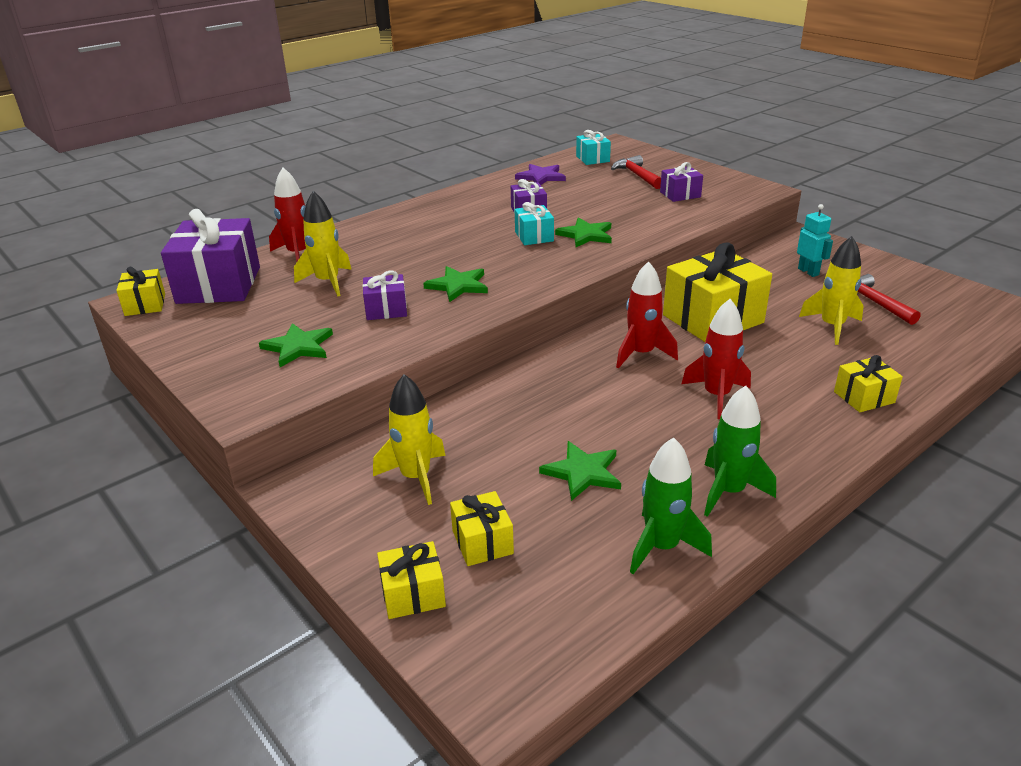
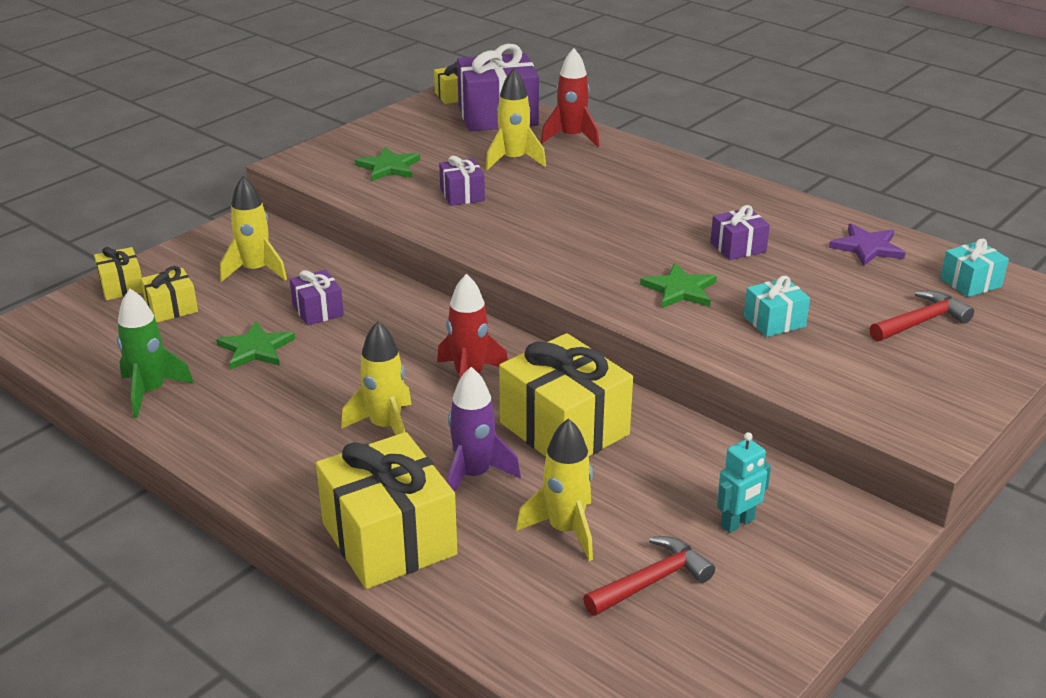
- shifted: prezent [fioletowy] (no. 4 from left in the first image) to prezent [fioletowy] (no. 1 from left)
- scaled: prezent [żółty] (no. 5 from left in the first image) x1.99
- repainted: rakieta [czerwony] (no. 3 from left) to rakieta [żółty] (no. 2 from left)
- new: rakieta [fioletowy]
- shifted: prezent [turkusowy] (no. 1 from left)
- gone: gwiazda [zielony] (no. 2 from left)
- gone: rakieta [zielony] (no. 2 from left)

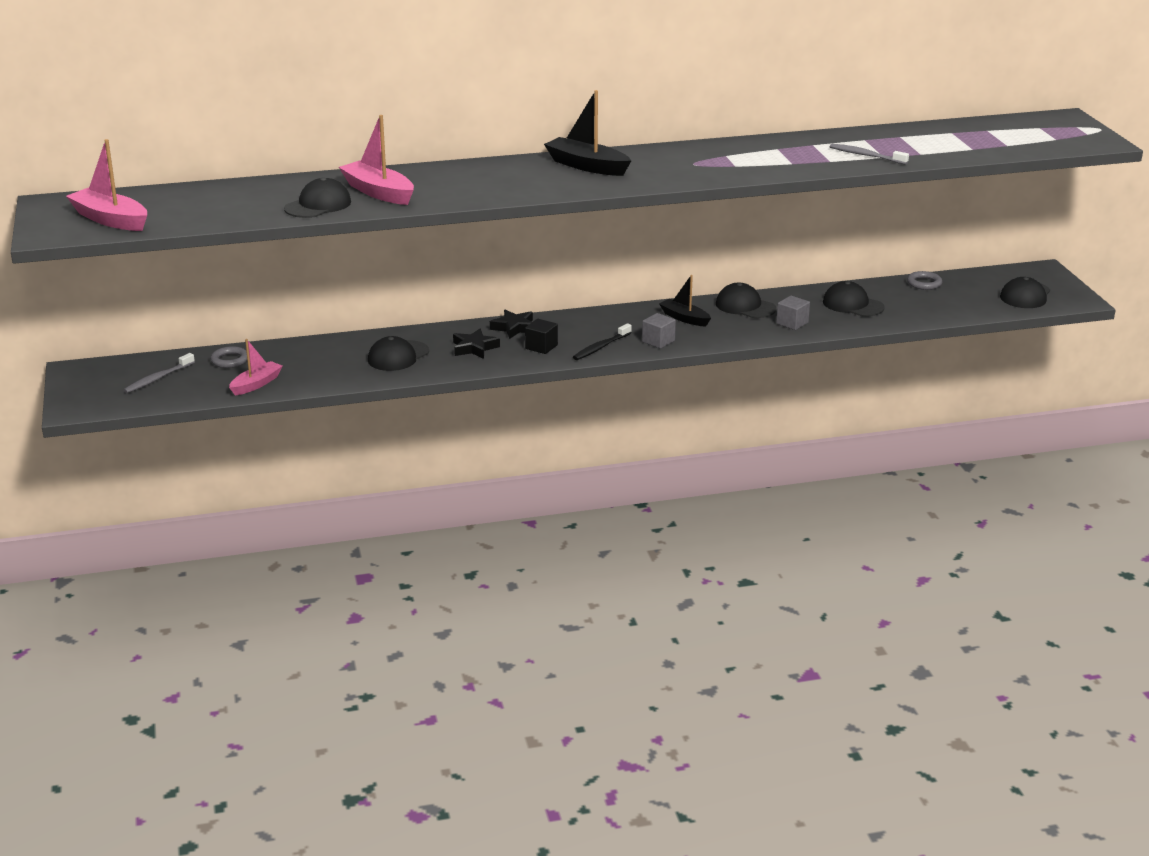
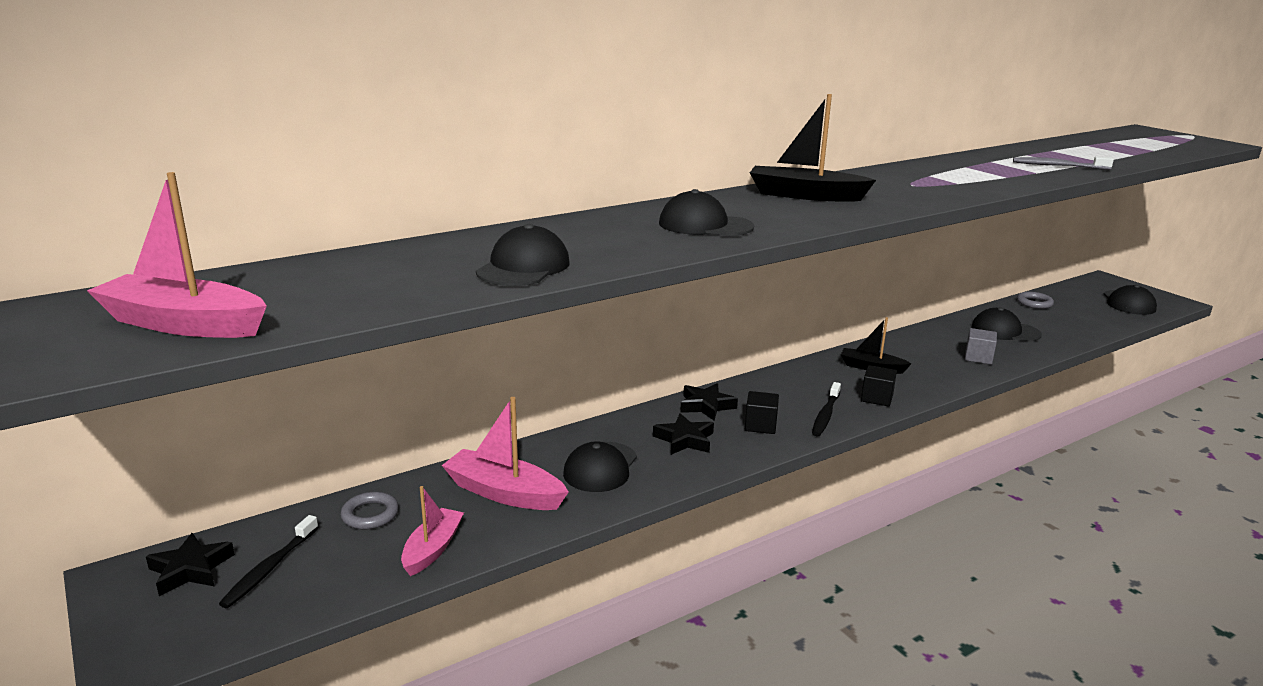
- new: gwiazda [czarny] (no. 1 from left)
- repainted: szczoteczka do zębów [szary] (no. 1 from left) to szczoteczka do zębów [czarny] (no. 1 from left)
- shifted: łódka [różowy] (no. 3 from left)
- shifted: czapka [czarny] (no. 3 from left)
- repainted: sześcian [szary] (no. 1 from left) to sześcian [czarny] (no. 2 from left)

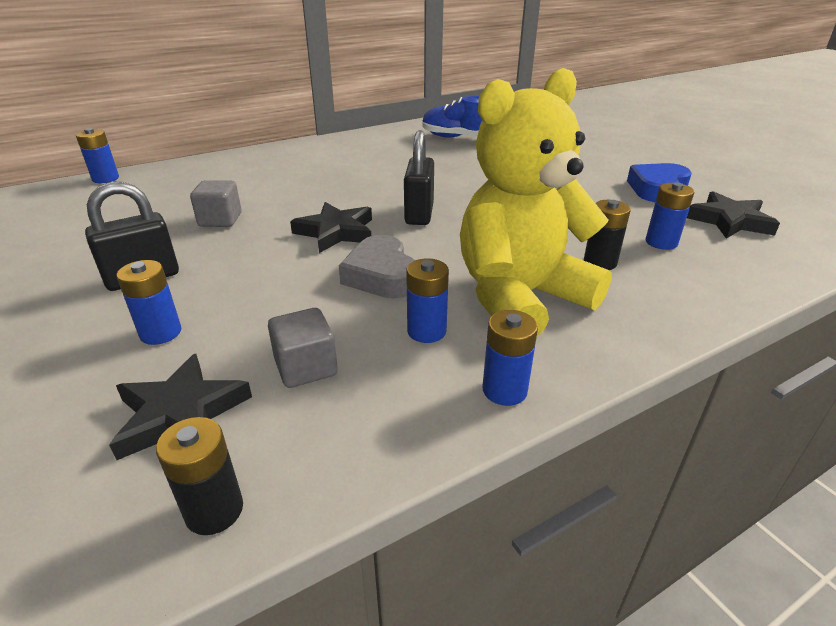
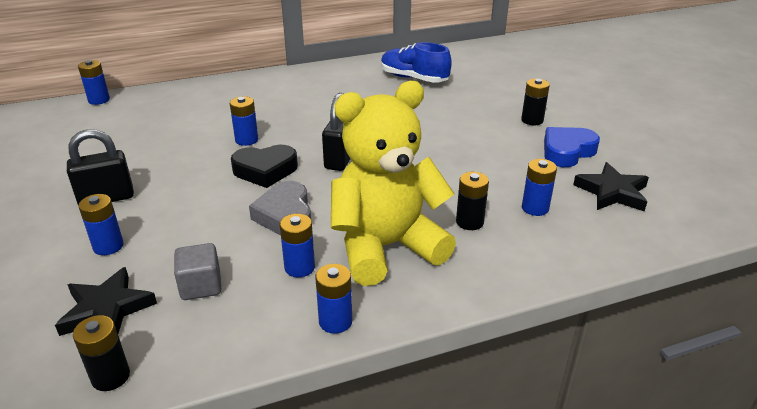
- new: bateria [niebieski] (no. 3 from left)
- swapped: gwiazda [czarny] (no. 2 from left) to serce [czarny]
- new: bateria [czarny] (no. 3 from left)
- gone: sześcian [szary] (no. 1 from left)

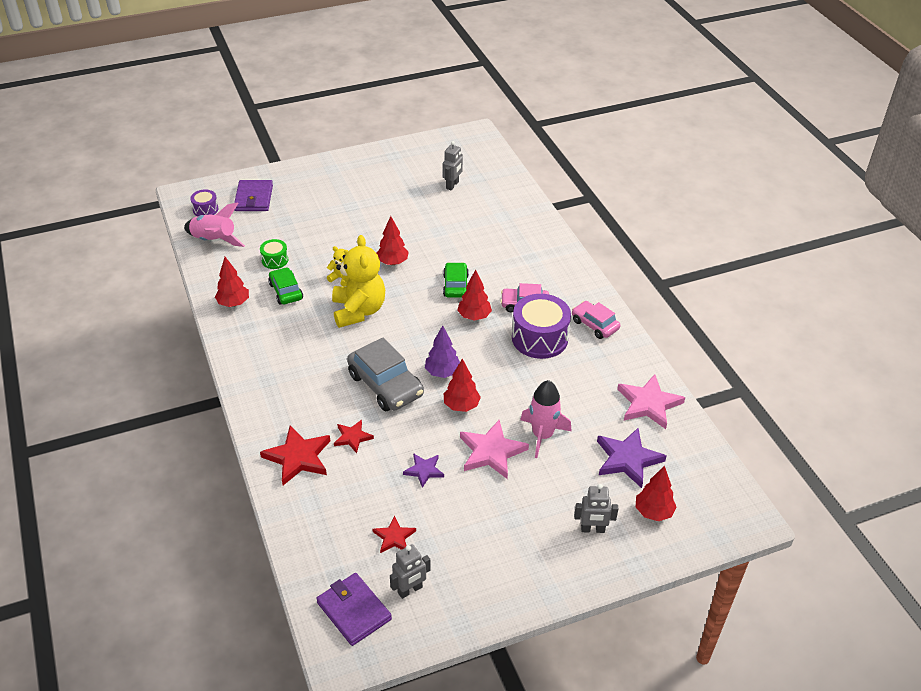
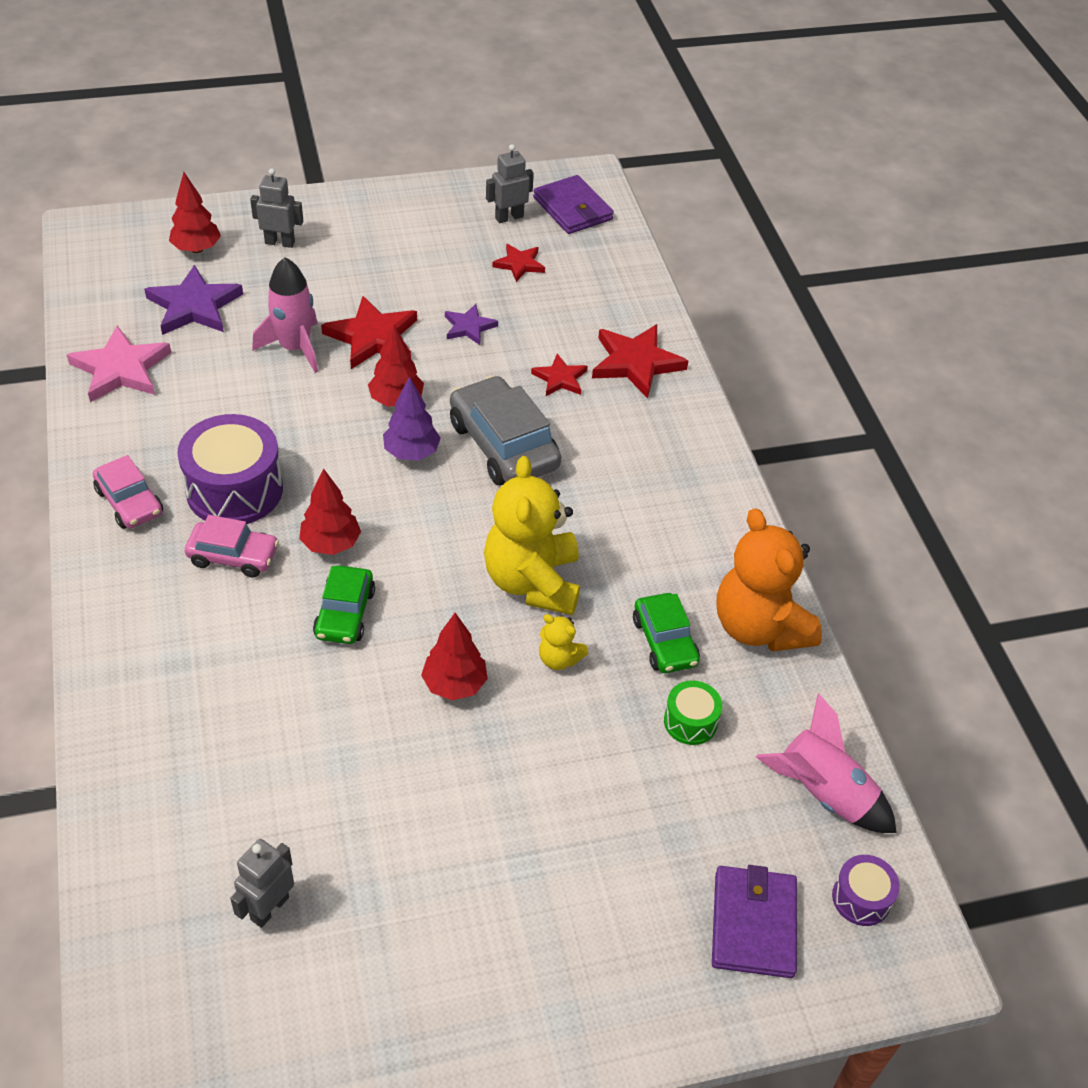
- repainted: gwiazda [różowy] (no. 1 from left) to gwiazda [czerwony] (no. 1 from left)
- swapped: drzewko [czerwony] (no. 1 from left) to miś [pomarańczowy]

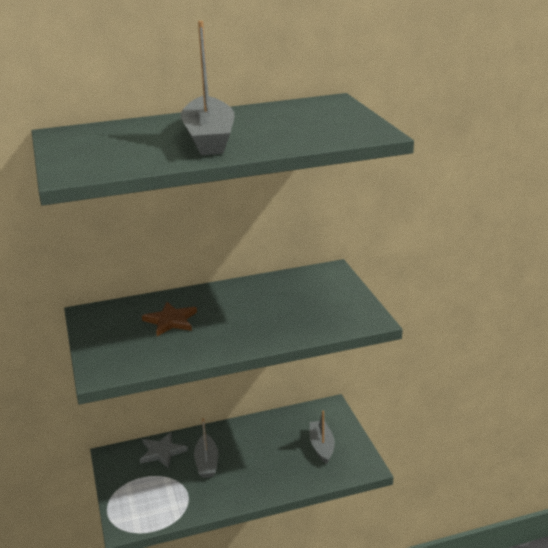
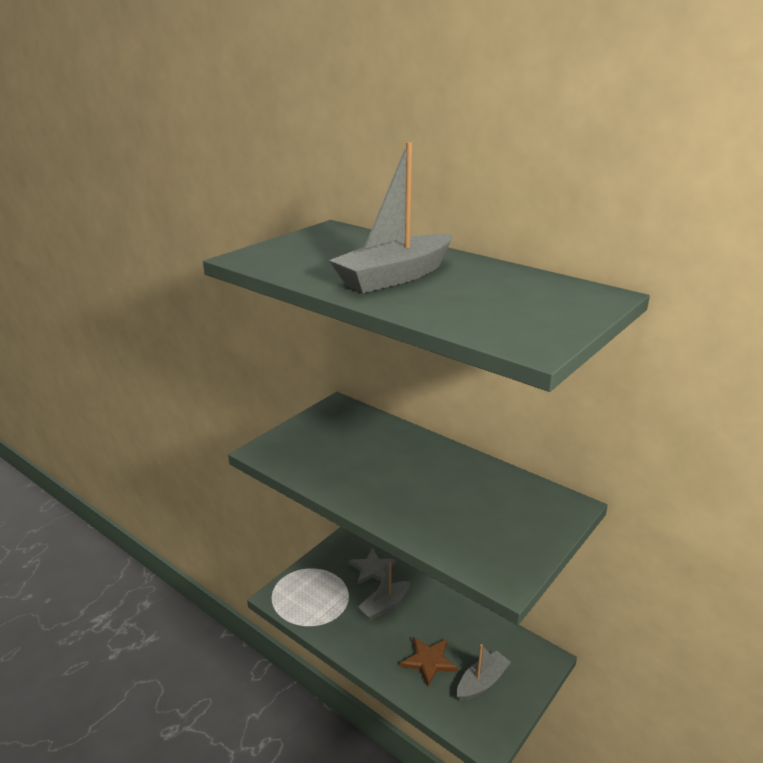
- shifted: gwiazda [brązowy]

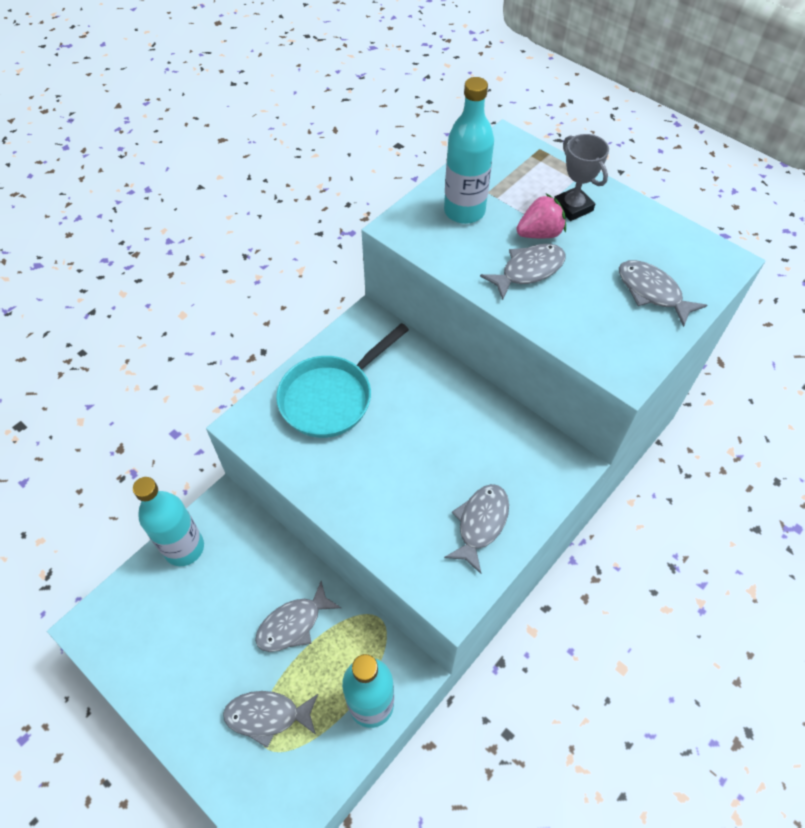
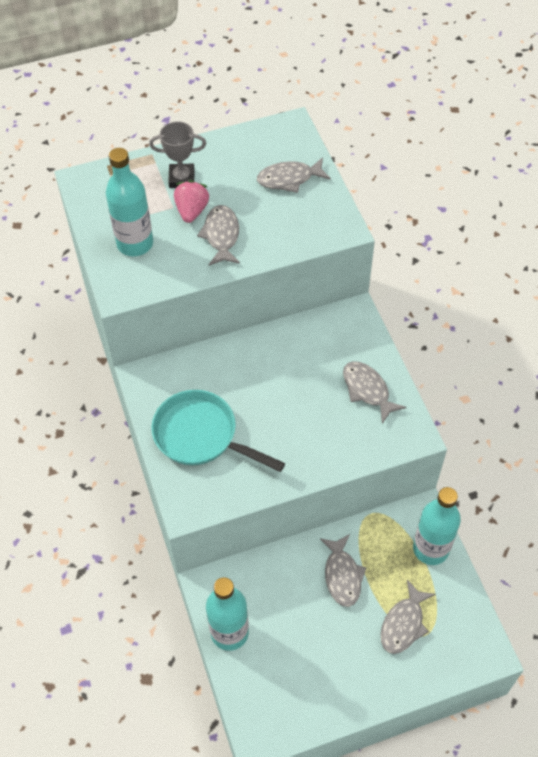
- rotated: patelnia [turkusowy] 135 degrees clockwise

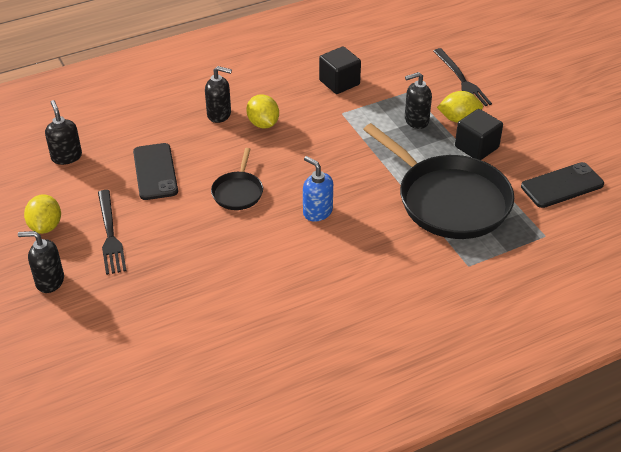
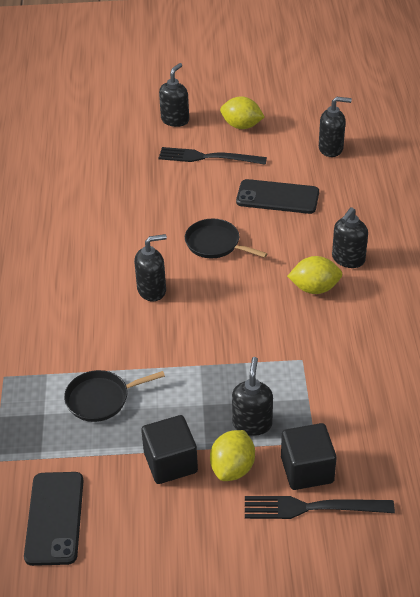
- scaled: patelnia [czarny] (no. 2 from left in the first image) x0.47
- repainted: dozownik mydła [niebieski] to dozownik mydła [czarny] (no. 1 from left)
- shifted: sześcian [czarny] (no. 1 from left in the first image) to sześcian [czarny] (no. 2 from left)

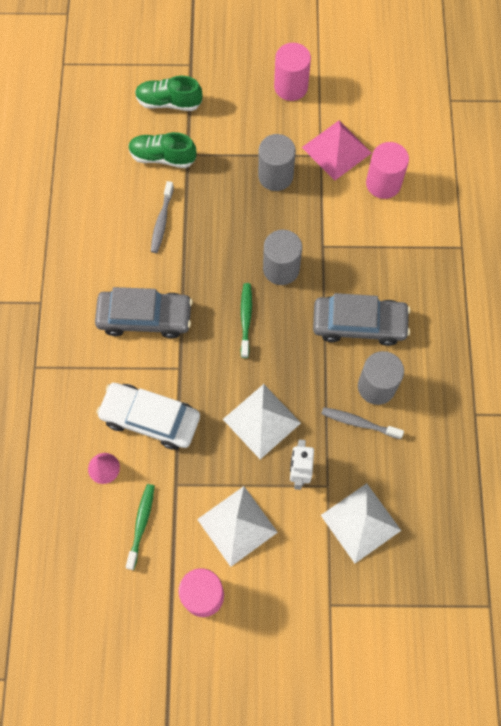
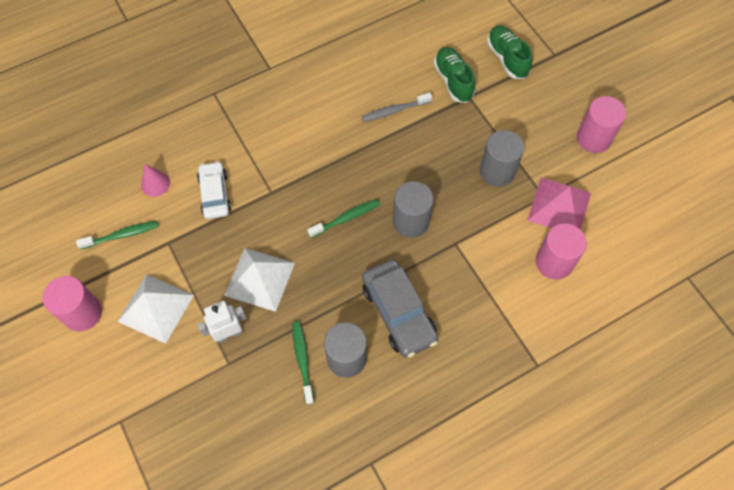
- scaled: samochód [biały] x0.66
- repainted: szczoteczka do zębów [szary] (no. 2 from left) to szczoteczka do zębów [zielony] (no. 2 from left)
- gone: samochód [szary] (no. 1 from left)
- gone: piramida [biały] (no. 3 from left)

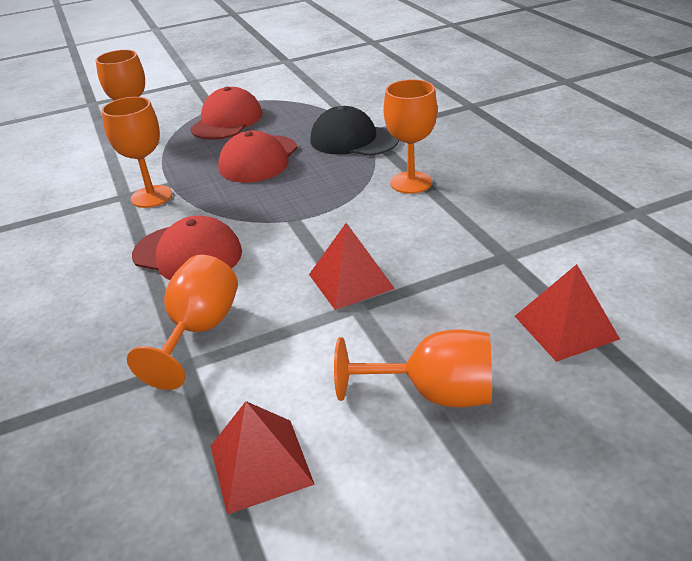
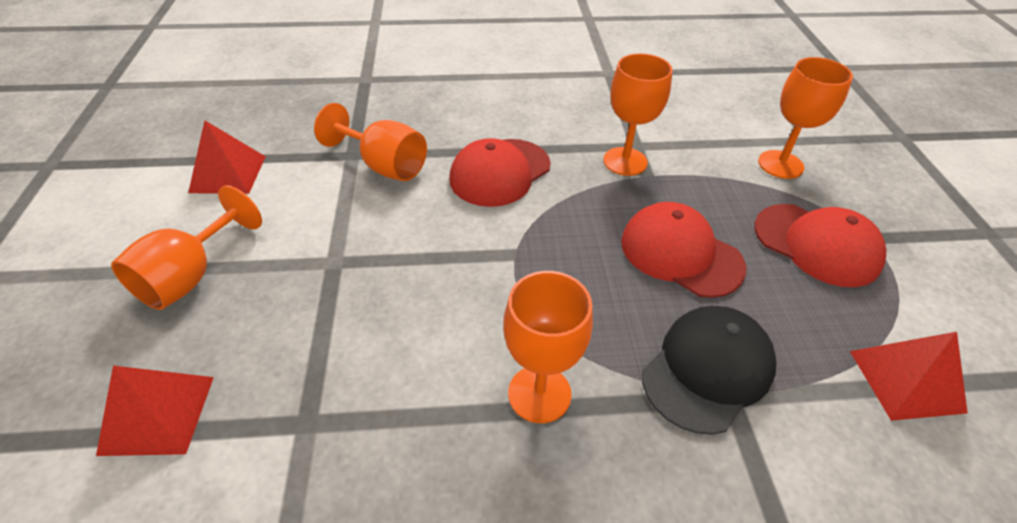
- shifted: piramida [czerwony] (no. 2 from left in the first image) to piramida [czerwony] (no. 3 from left)

